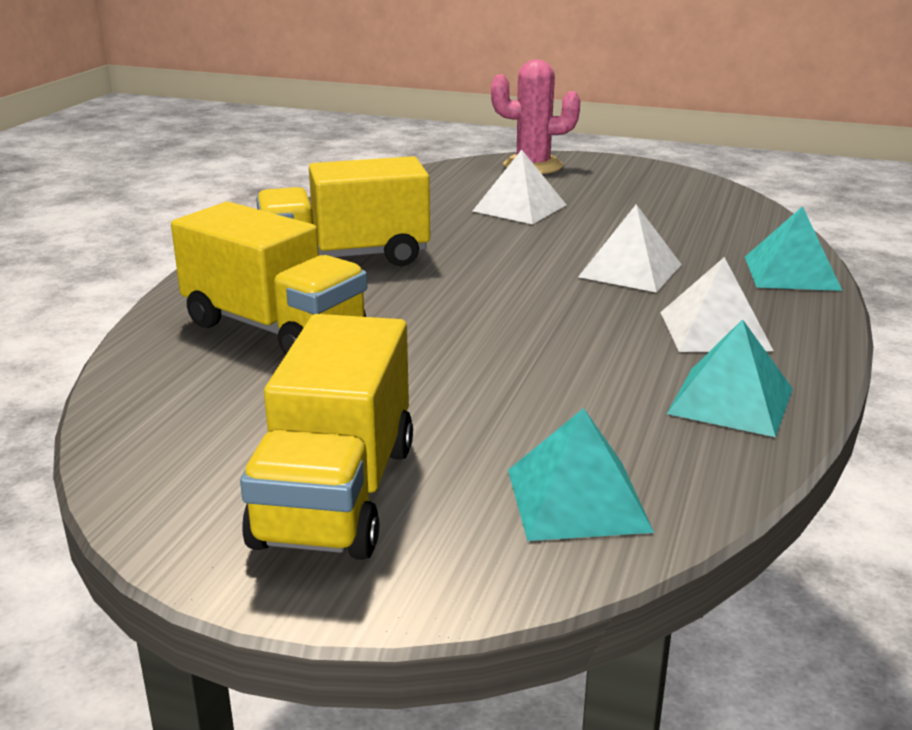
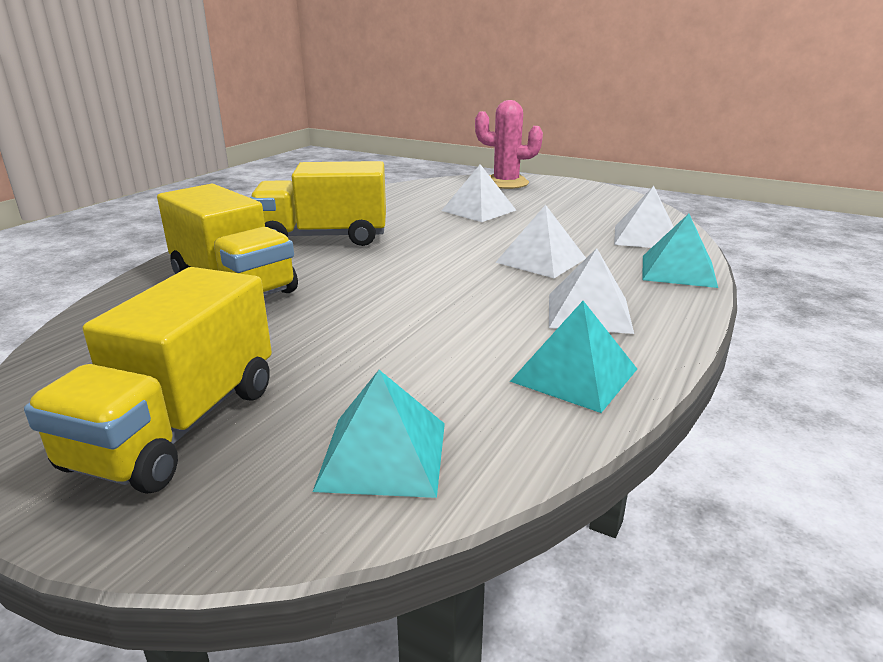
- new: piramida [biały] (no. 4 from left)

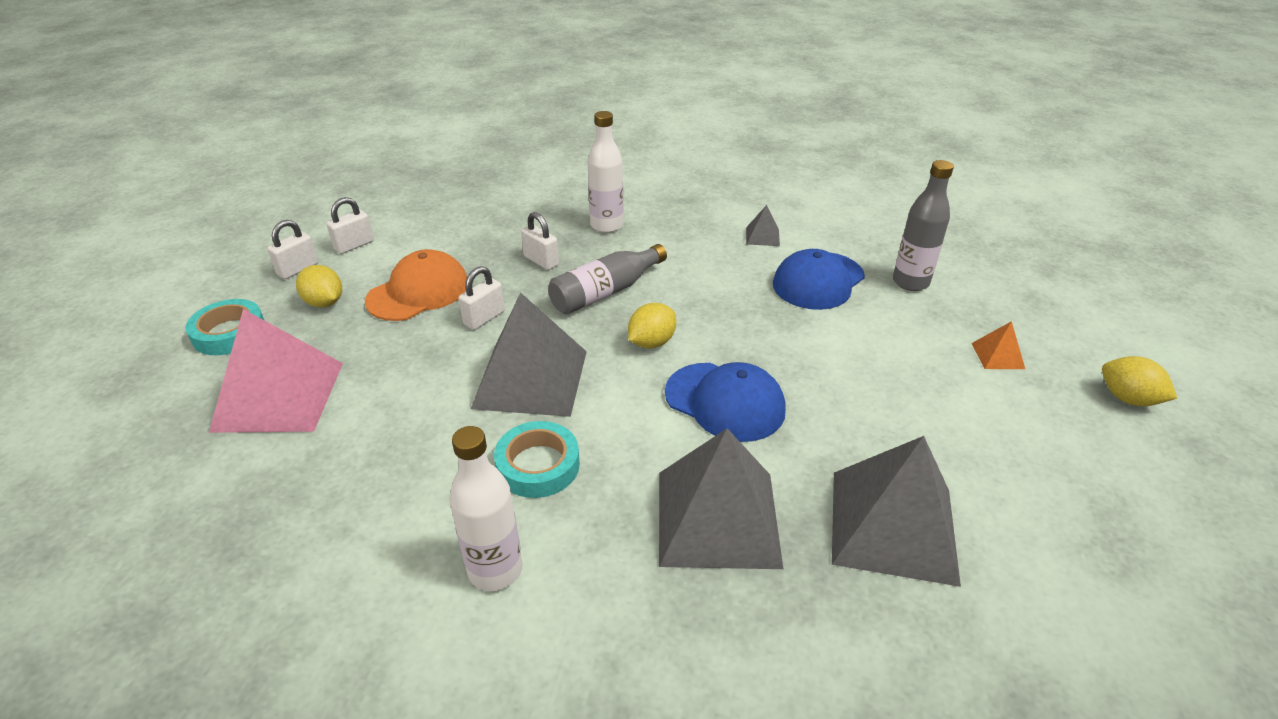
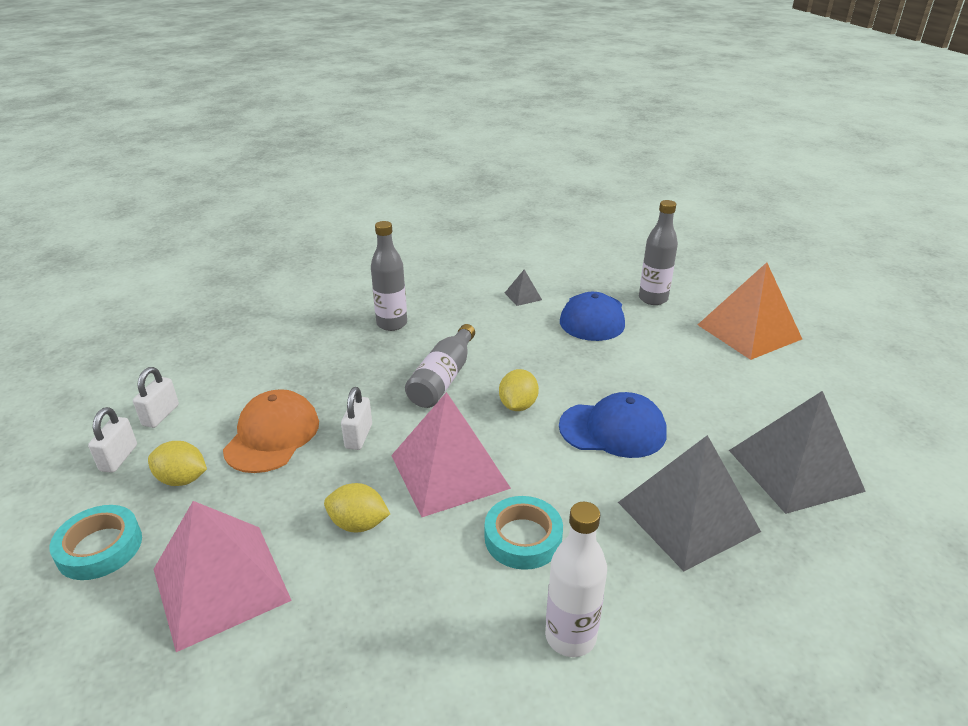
- shifted: cytryna [żółty] (no. 3 from left in the first image) to cytryna [żółty] (no. 2 from left)
- repainted: butelka [biały] (no. 2 from left) to butelka [szary] (no. 1 from left)
- repainted: piramida [szary] (no. 1 from left) to piramida [różowy] (no. 2 from left)
- scaled: piramida [pomarańczowy] x2.34
- gone: kłódka [biały] (no. 4 from left)

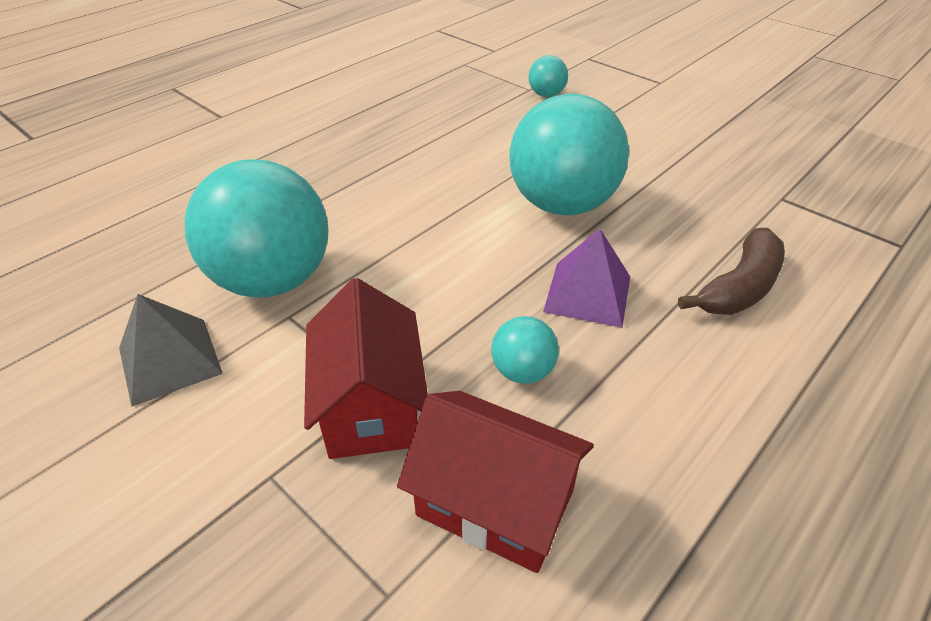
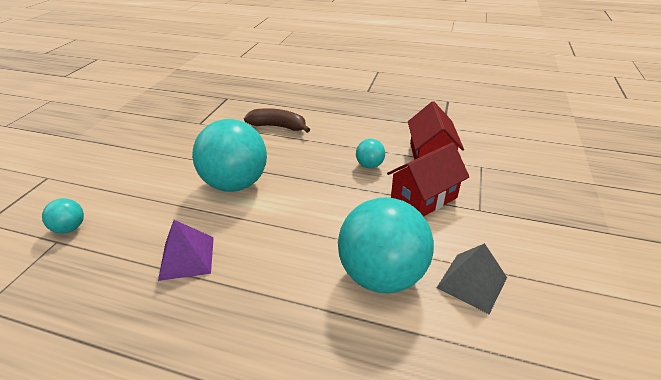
- shifted: piramida [fioletowy]

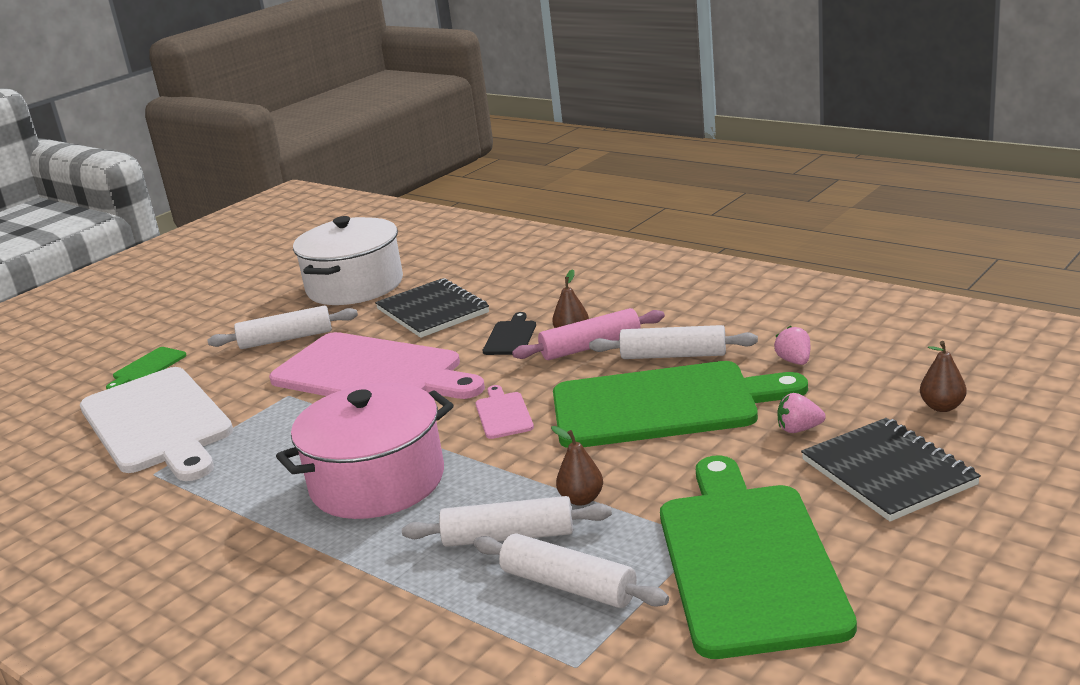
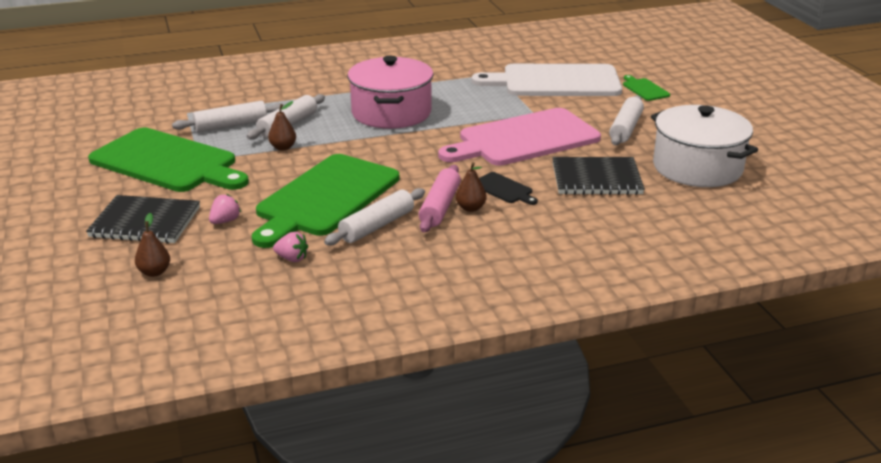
- gone: deska do krojenia [różowy] (no. 2 from left)

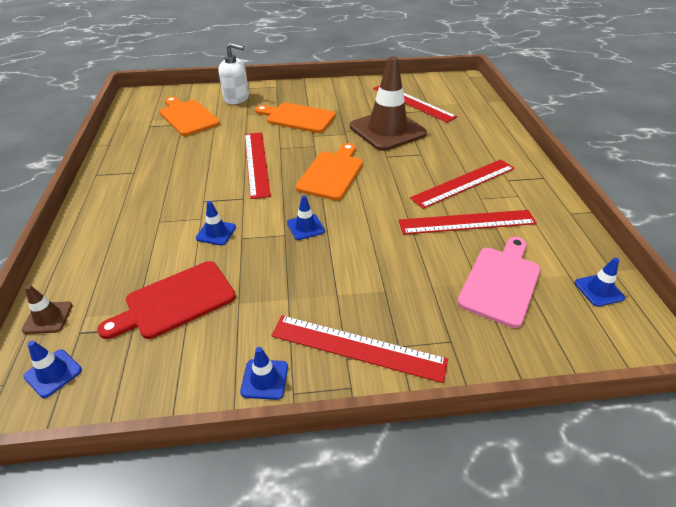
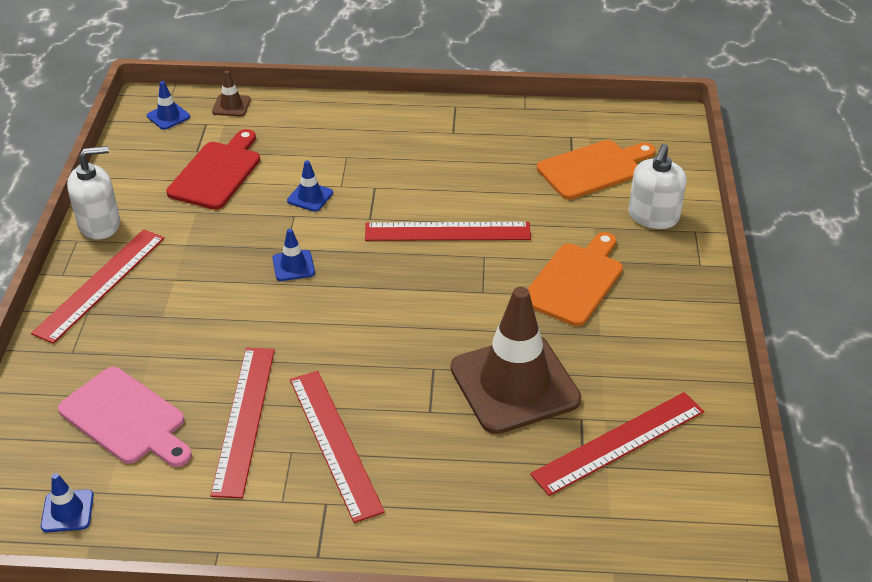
- swapped: pachołek [niebieski] (no. 3 from left) to dozownik mydła [biały] (no. 1 from left)
- rotated: deska do krojenia [czerwony] 45 degrees clockwise
- gone: deska do krojenia [pomarańczowy] (no. 3 from left)

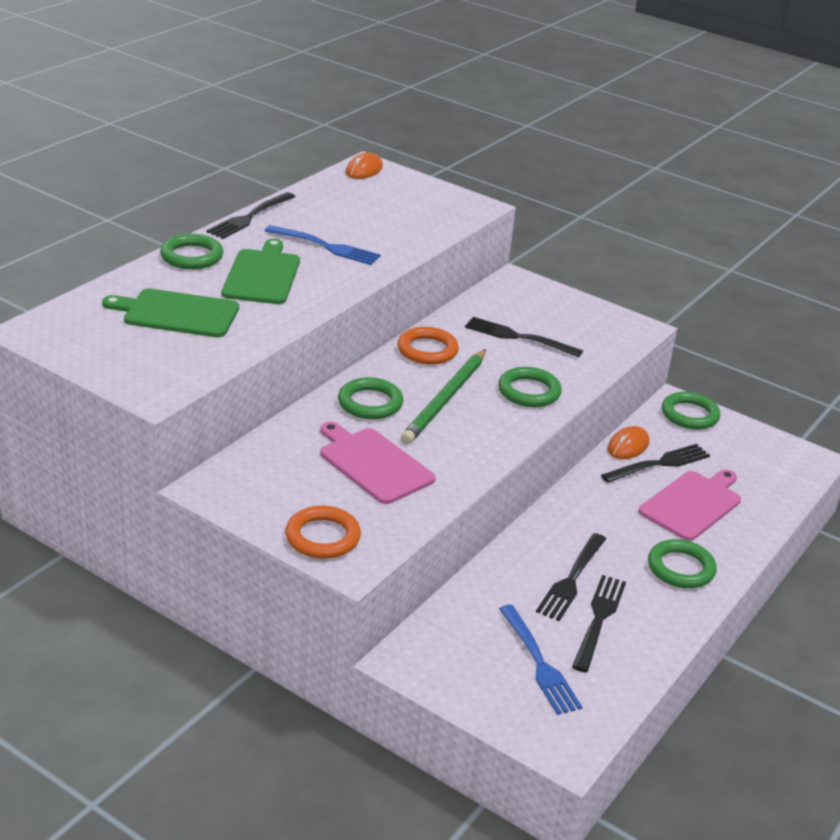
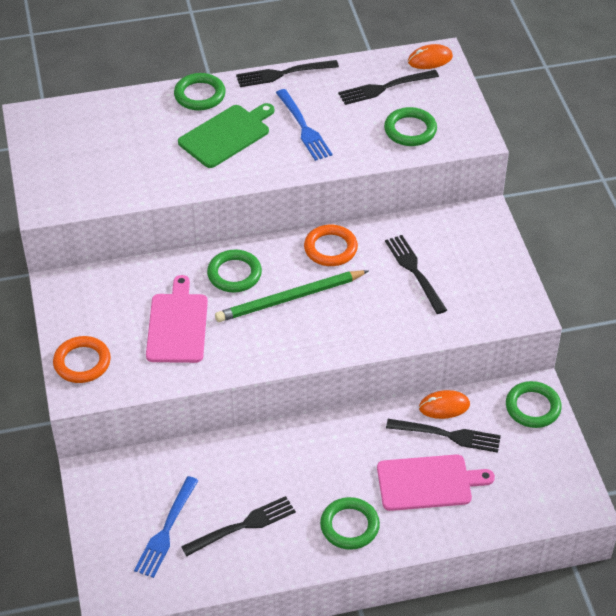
- shifted: widelec [czarny] (no. 3 from left)
- shifted: pierścień [zielony] (no. 3 from left in the first image) to pierścień [zielony] (no. 4 from left)
- gone: deska do krojenia [zielony] (no. 1 from left)

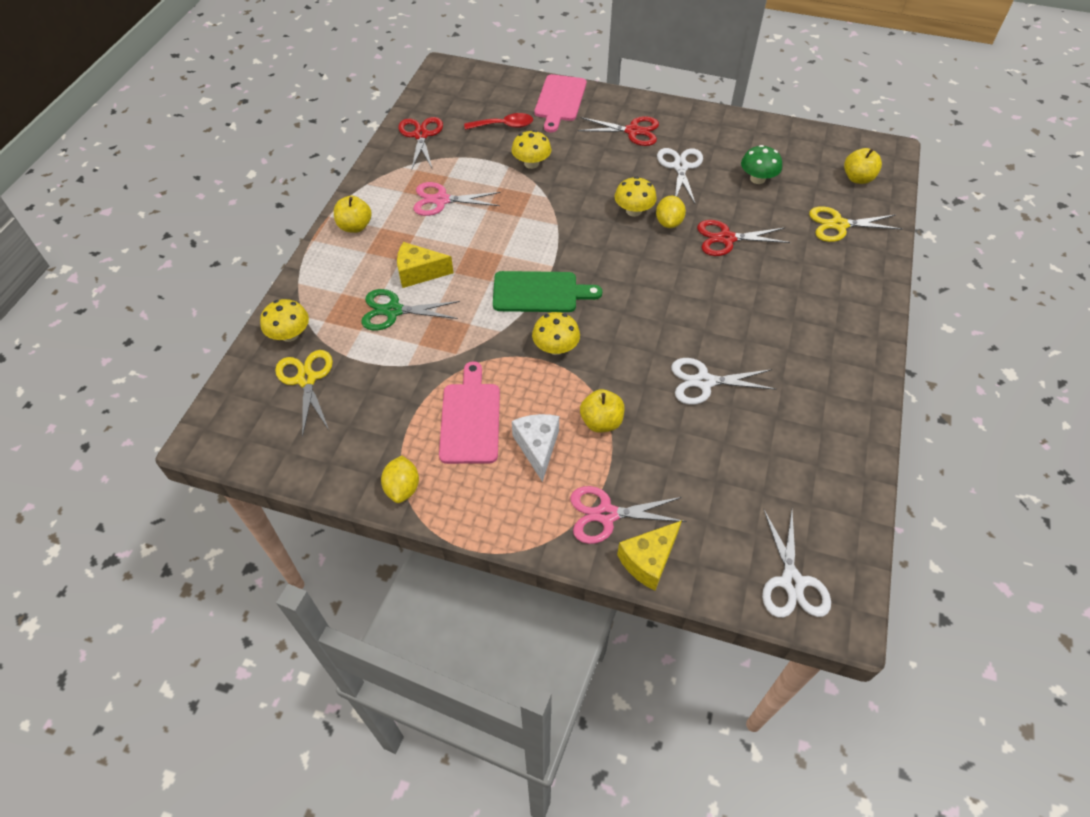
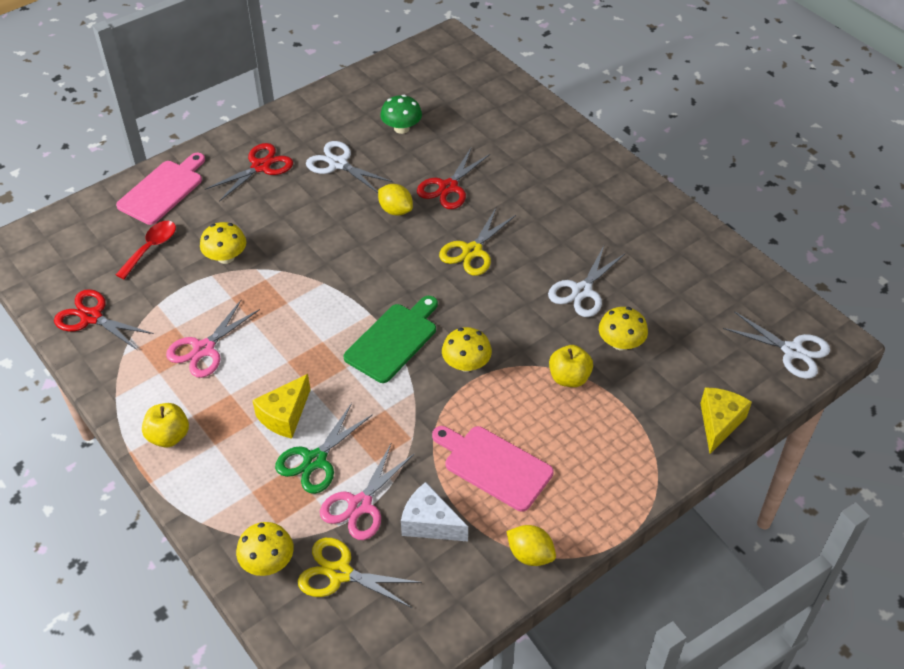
- rotated: deska do krojenia [różowy] (no. 2 from left in the first image) 105 degrees counterclockwise
- shifted: nożyczki [różowy] (no. 2 from left)
- shifted: ser [biały]
- shifted: nożyczki [żółty] (no. 2 from left)
- shifted: grzyb [żółty] (no. 4 from left)
- rotated: ser [żółty] (no. 2 from left) 150 degrees counterclockwise
- gone: jabłko [żółty] (no. 3 from left)

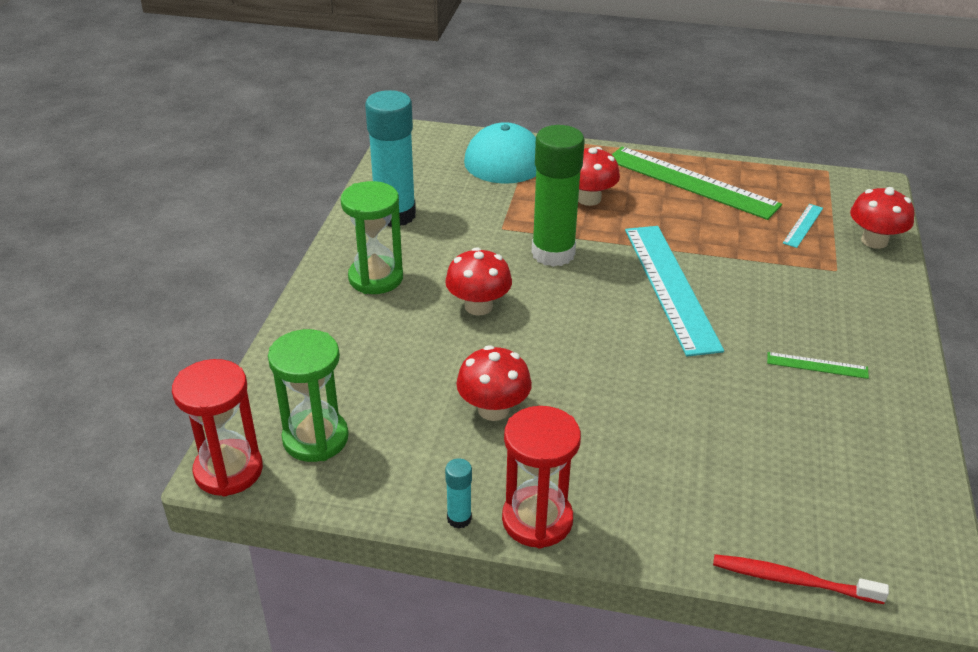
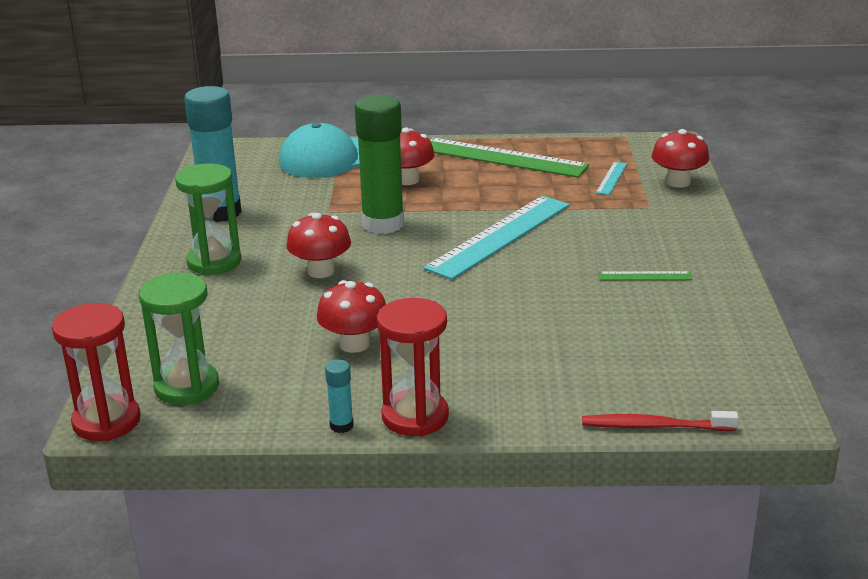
- rotated: linijka [turkusowy] (no. 1 from left) 60 degrees clockwise

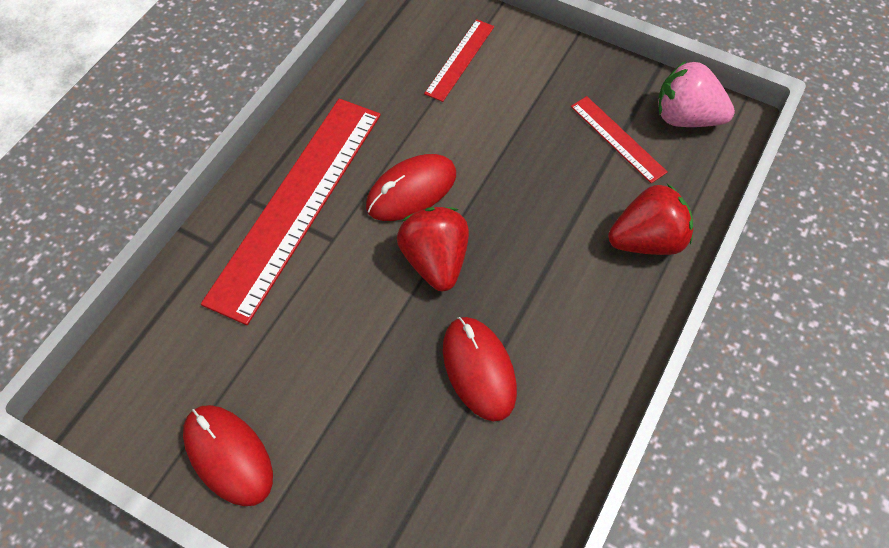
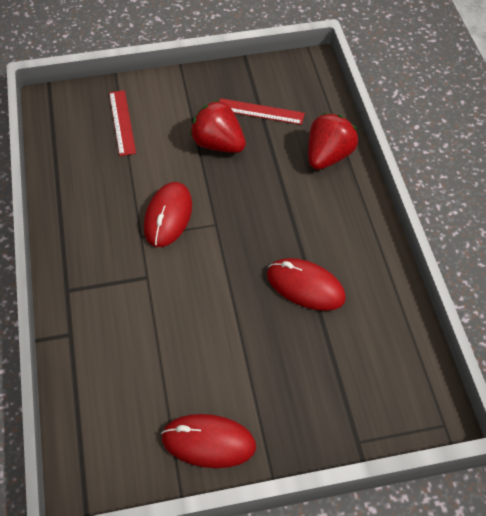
- shifted: truskawka [czerwony] (no. 1 from left)
- gone: linijka [czerwony] (no. 1 from left)
- gone: truskawka [różowy]

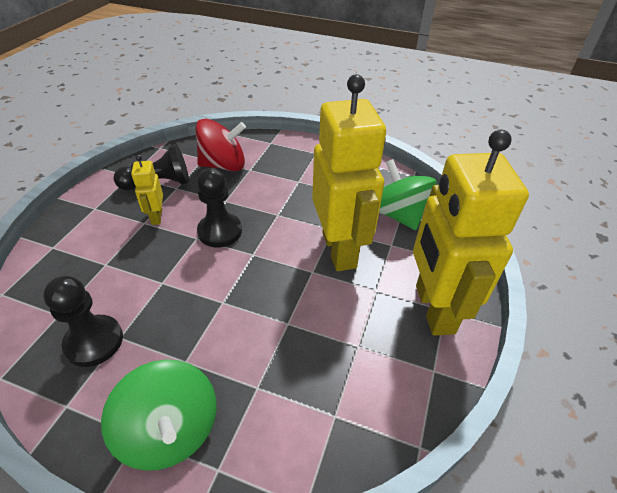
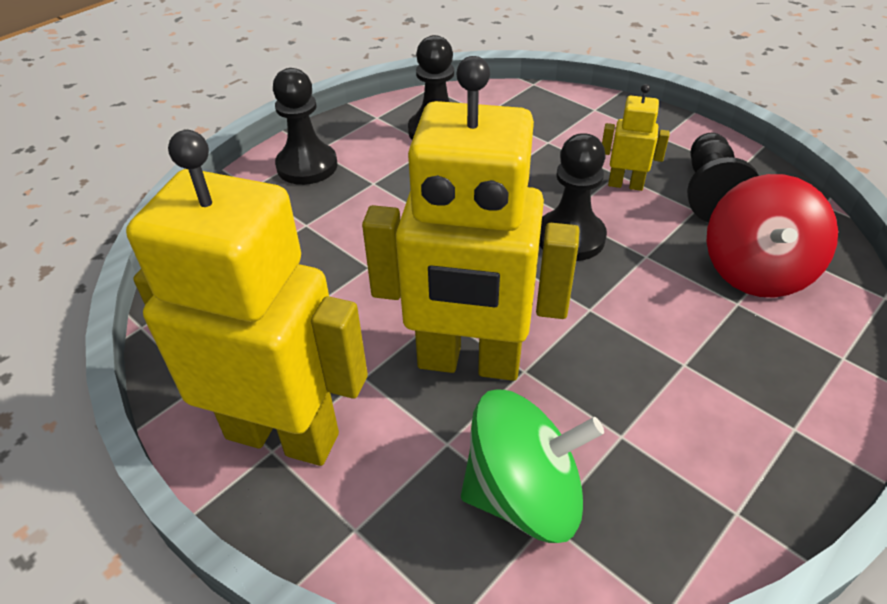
- swapped: bączek [zielony] (no. 1 from left) to pionek [czarny] (no. 1 from left)

